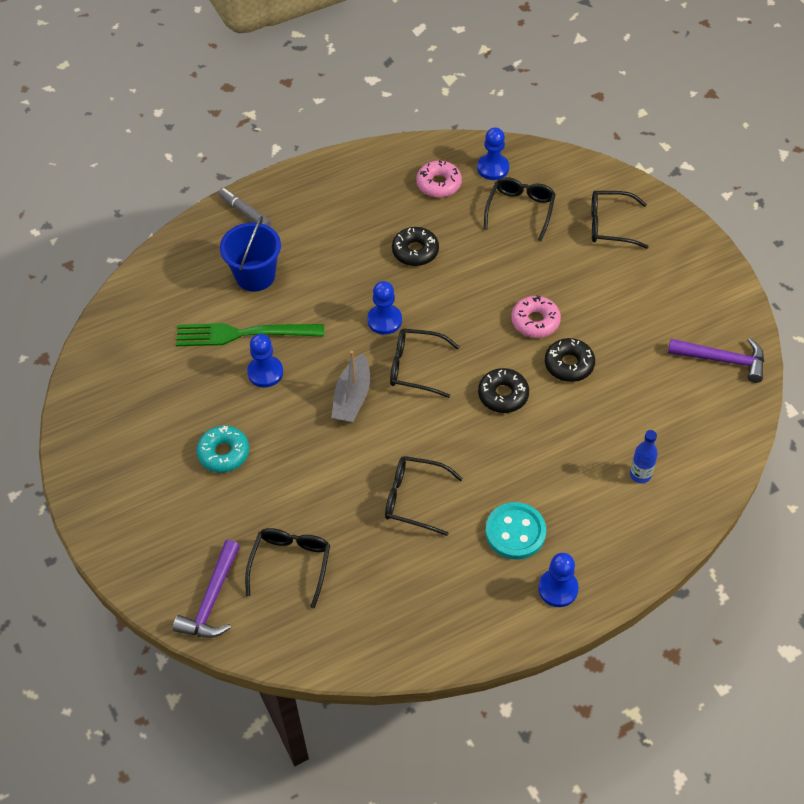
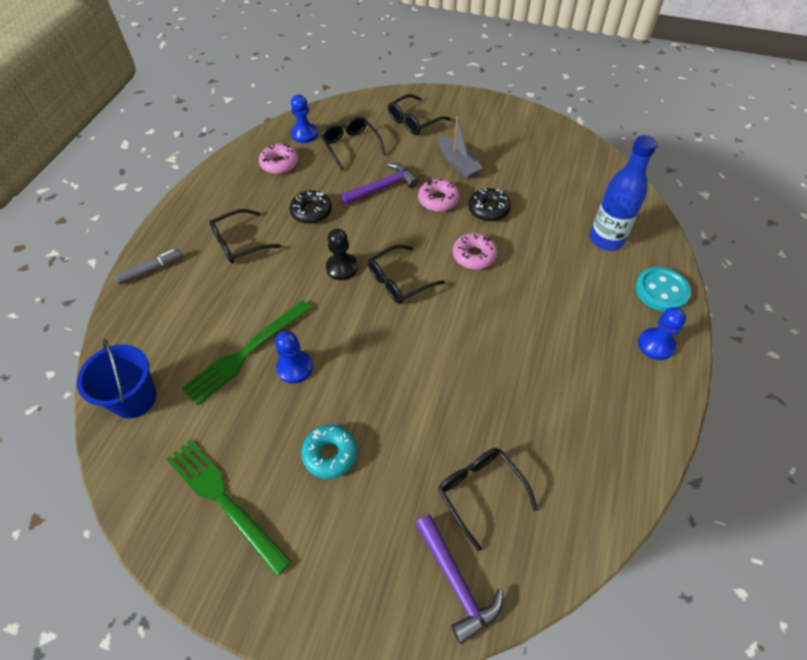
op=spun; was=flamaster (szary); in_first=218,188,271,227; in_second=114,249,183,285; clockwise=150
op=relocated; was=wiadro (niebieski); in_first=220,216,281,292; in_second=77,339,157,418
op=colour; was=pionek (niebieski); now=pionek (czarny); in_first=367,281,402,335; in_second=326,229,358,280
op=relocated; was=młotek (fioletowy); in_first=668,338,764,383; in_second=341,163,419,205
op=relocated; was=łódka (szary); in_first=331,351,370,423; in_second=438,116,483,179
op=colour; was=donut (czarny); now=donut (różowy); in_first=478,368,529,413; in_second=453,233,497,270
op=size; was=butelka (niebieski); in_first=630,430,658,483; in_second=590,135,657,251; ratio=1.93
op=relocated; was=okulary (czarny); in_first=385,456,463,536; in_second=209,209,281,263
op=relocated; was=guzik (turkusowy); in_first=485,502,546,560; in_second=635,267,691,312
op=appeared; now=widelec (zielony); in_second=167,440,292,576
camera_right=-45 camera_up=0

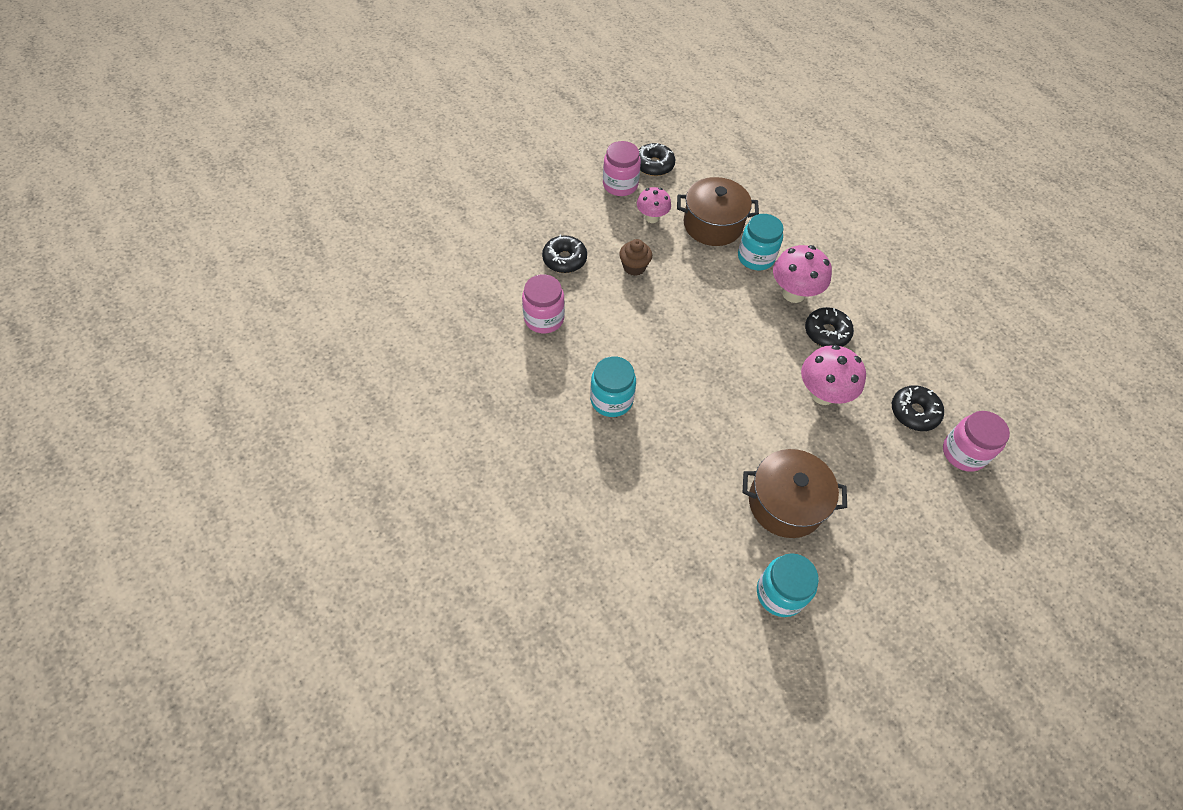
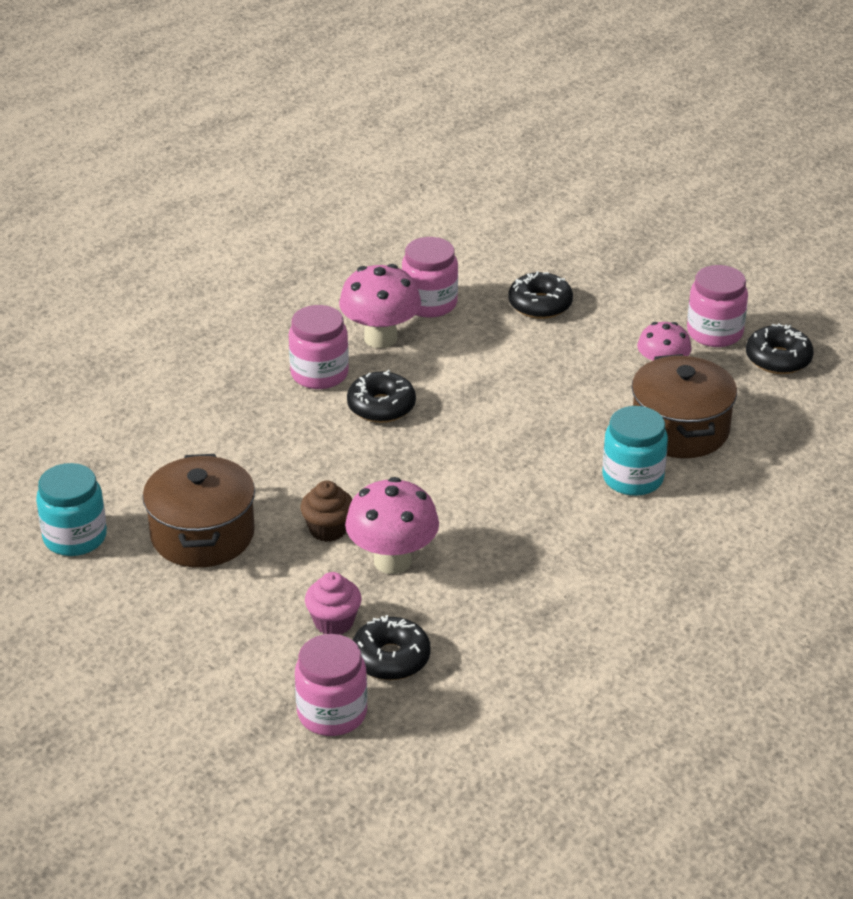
op=relocated; was=muffinka (brązowy); in_first=619,239,652,276; in_second=300,481,353,542
op=relocated; was=grzyb (różowy); in_first=773,245,832,303; in_second=339,264,421,348
op=relocated; was=donut (czarny); in_first=805,307,854,347; in_second=347,370,416,423
op=colour; was=słoik (turkusowy); now=słoik (różowy); in_first=590,356,636,417; in_second=289,305,349,389
op=appeared; now=muffinka (różowy); in_second=305,572,362,635
camera_right=80 camera_up=-20

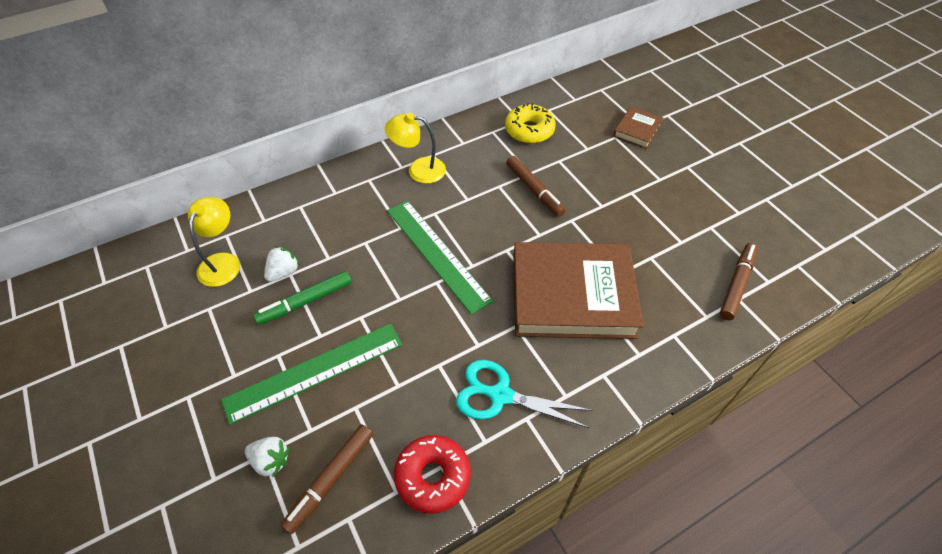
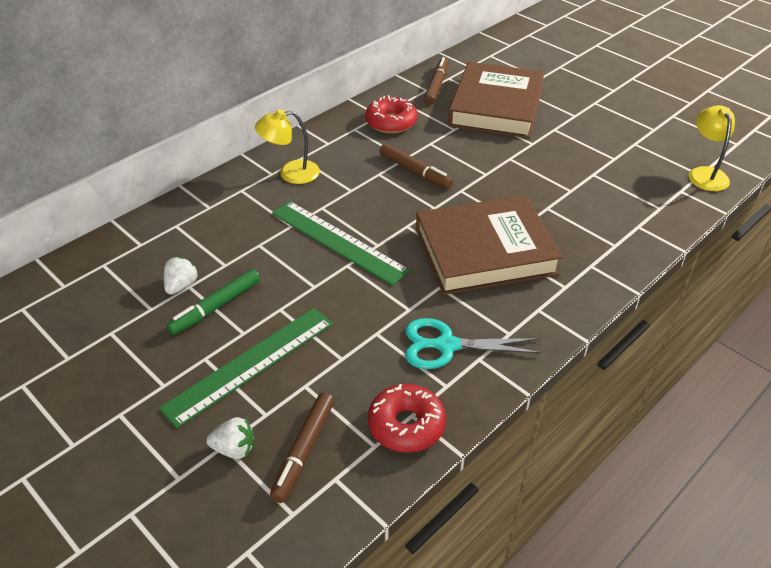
op=colour; was=donut (żółty); now=donut (czerwony); in_first=505,103,556,144; in_second=365,95,417,134
op=size; was=książka (brązowy); in_first=614,107,663,149; in_second=448,62,545,138; ratio=2.24
op=relocated; was=lampka (żółty); in_first=188,197,240,287; in_second=688,105,735,191
op=relocated; was=flamaster (brązowy); in_first=720,243,758,320; in_second=424,57,449,105
camera_right=-15 camera_up=-10

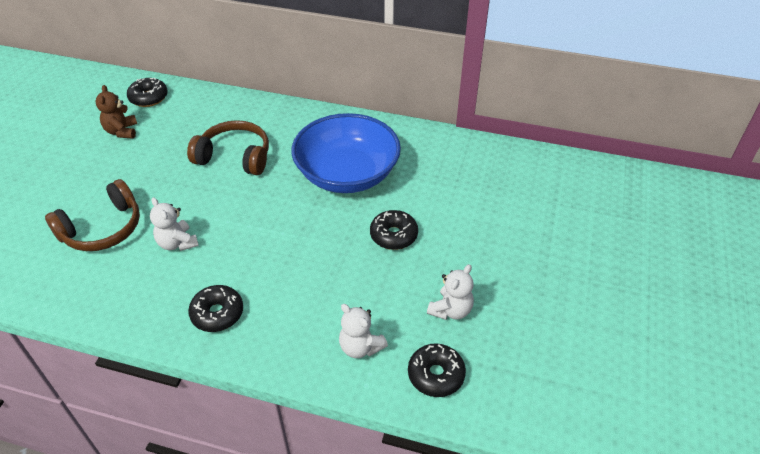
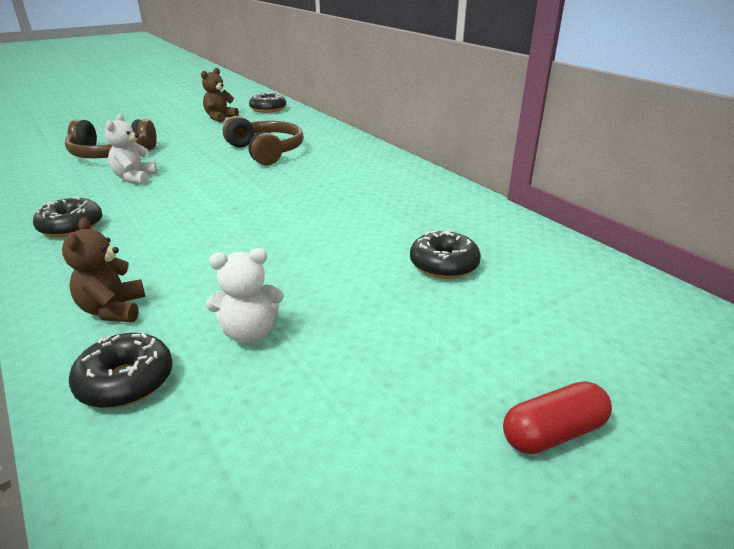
op=missing; was=miska (niebieski); in_first=292,113,401,193
op=relocated; was=donut (czarny); in_first=370,210,418,250; in_second=410,230,481,279
op=colour; was=miś (biały); now=miś (brązowy); in_first=339,304,388,358; in_second=62,217,145,322
op=appeared; now=kapsułka (czerwony); in_second=503,381,612,454
camera_right=40 camera_up=-15

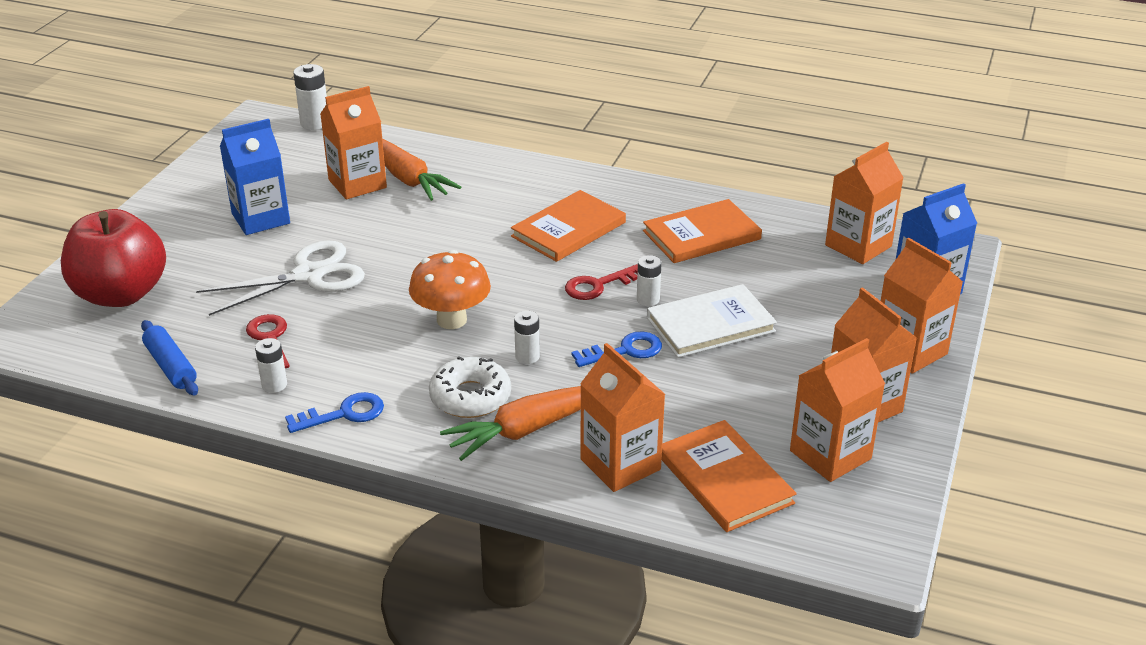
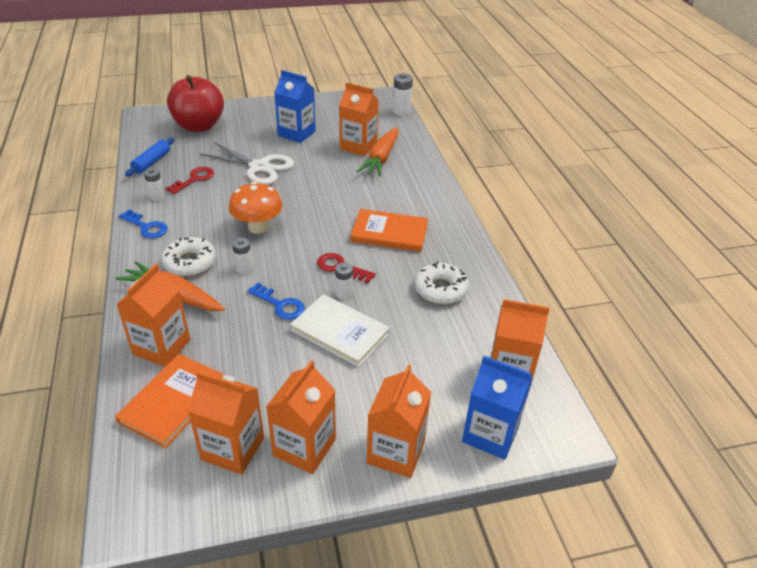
op=exchanged; was=książka (pomarańczowy); now=donut (biały); in_first=643,199,762,263; in_second=414,261,469,304
camera_right=55 camera_up=5

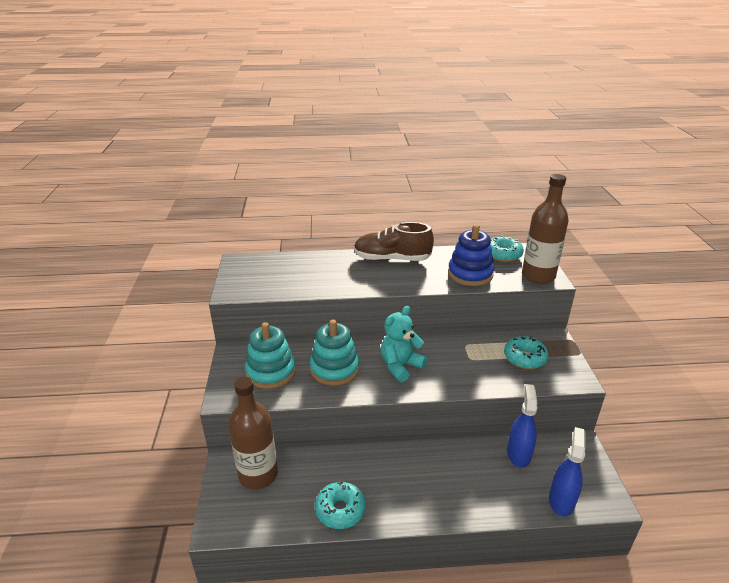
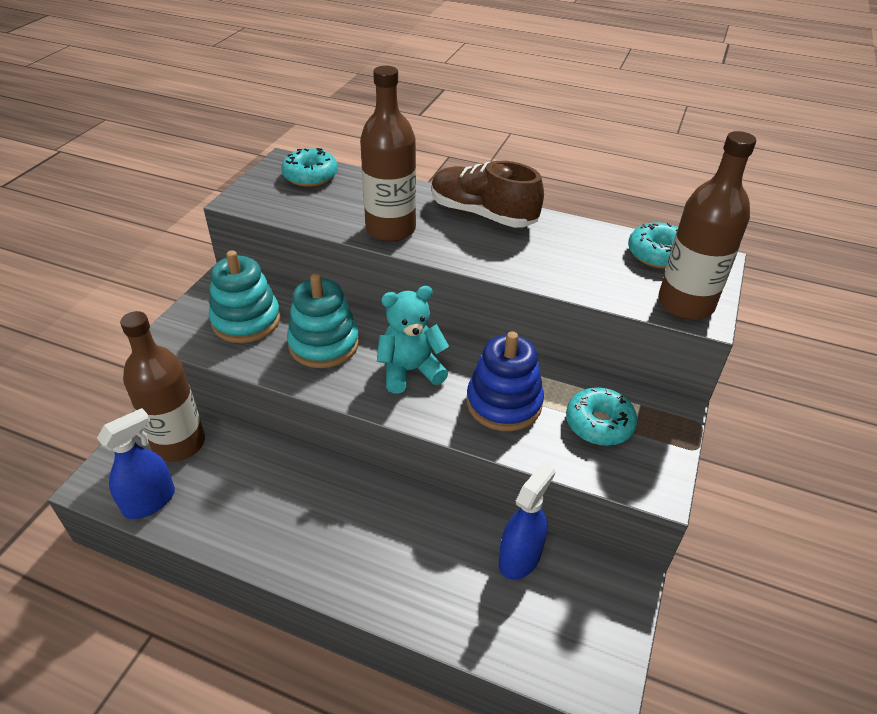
op=relocated; was=zabawka nakładanka (niebieski); in_first=448,224,494,286; in_second=467,331,544,431
op=relocated; was=spryskiwacz (niebieski); in_first=549,427,586,517; in_second=97,408,175,519
op=relocated; was=donut (turkusowy); in_first=315,482,366,529; in_second=281,148,338,187
op=appeared; now=butelka (brązowy); in_second=360,66,416,242
camera_right=25 camera_up=10

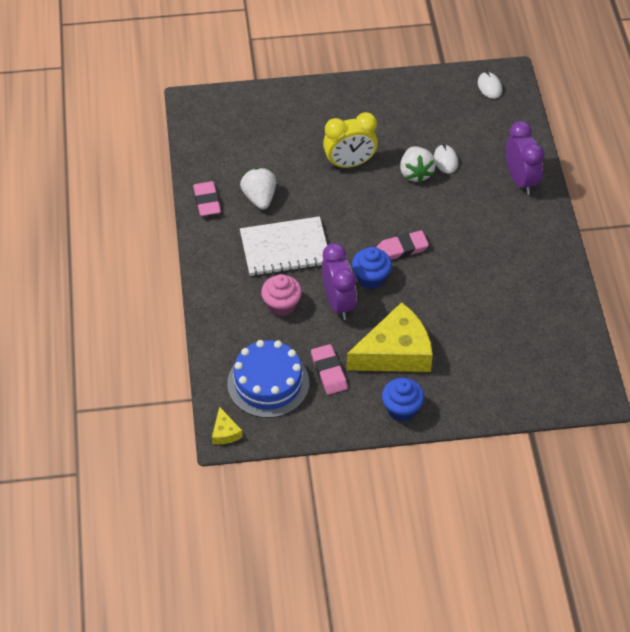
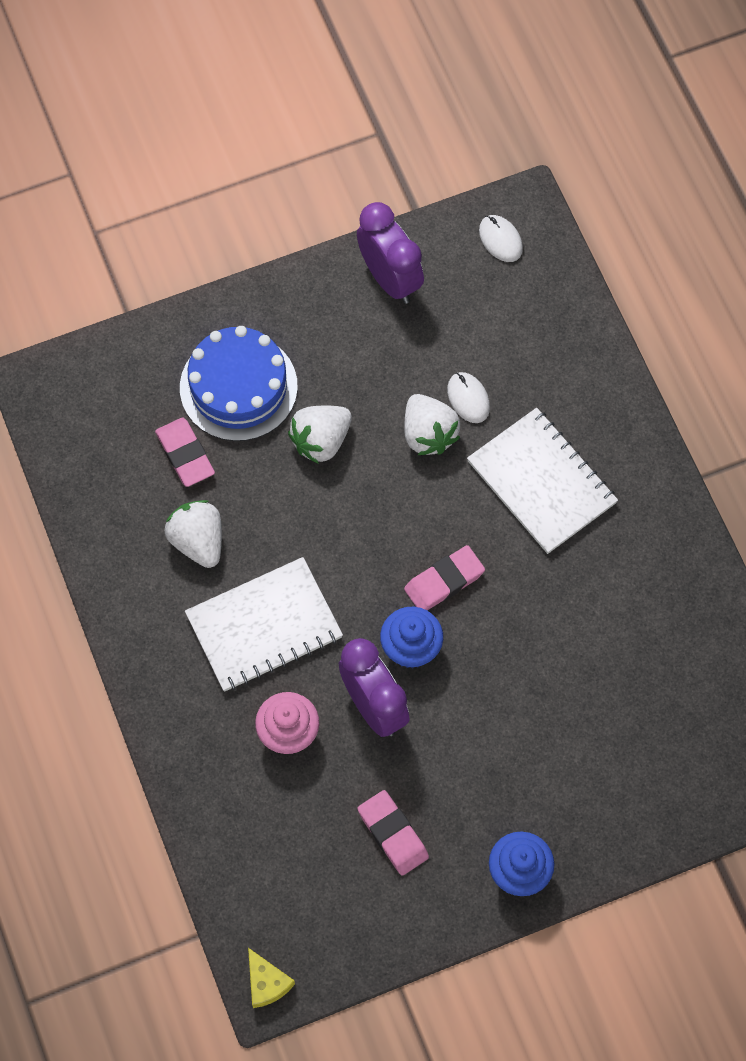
op=exchanged; was=budzik (żółty); now=truskawka (biały); in_first=323,112,378,168; in_second=288,406,352,464
op=relocated; was=budzik (fioletowy); in_first=506,121,544,195; in_second=357,202,424,304
op=relocated; was=gumka do mazania (różowy); in_first=193,181,221,216; in_second=155,418,215,487
op=missing; was=ser (żółty); in_first=346,302,433,372
op=relocated; was=tort (niebieski); in_first=227,340,309,418; in_second=180,326,298,441
op=appeared; now=zeszyt (biały); in_second=467,408,618,554
camera_right=-15 camera_up=15

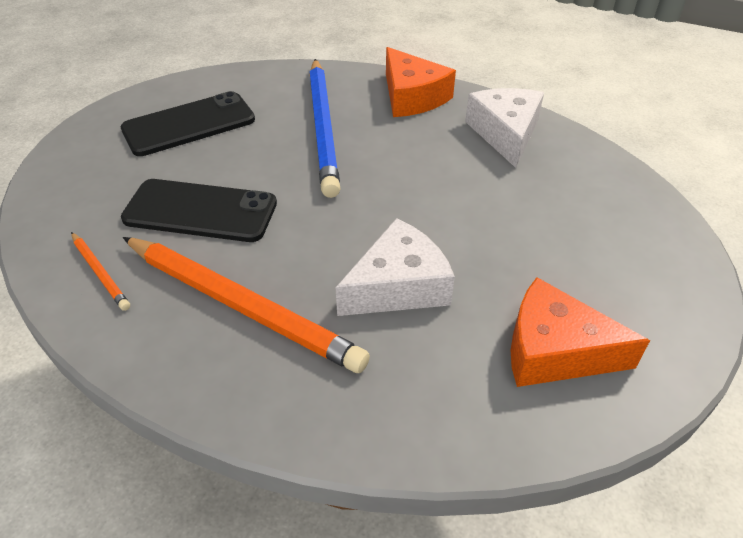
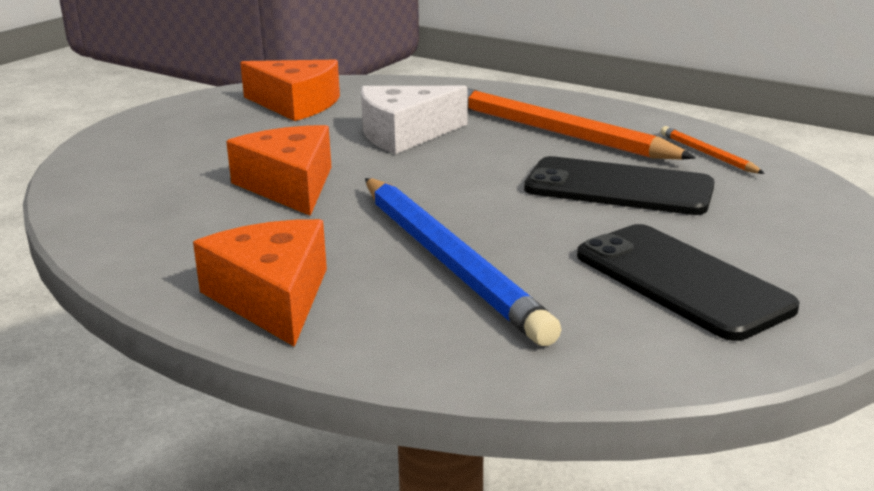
op=spun; was=ołówek (niebieski); in_first=309,59,341,198; in_second=365,178,561,346; clockwise=150
op=missing; was=ser (biały); in_first=465,88,544,168
op=spun; was=telefon (czarny); in_first=121,91,255,156; in_second=577,224,800,341; clockwise=75
op=appeared; now=ser (pomarańczowy); in_second=226,125,331,216
camera_right=-170 camera_up=-20

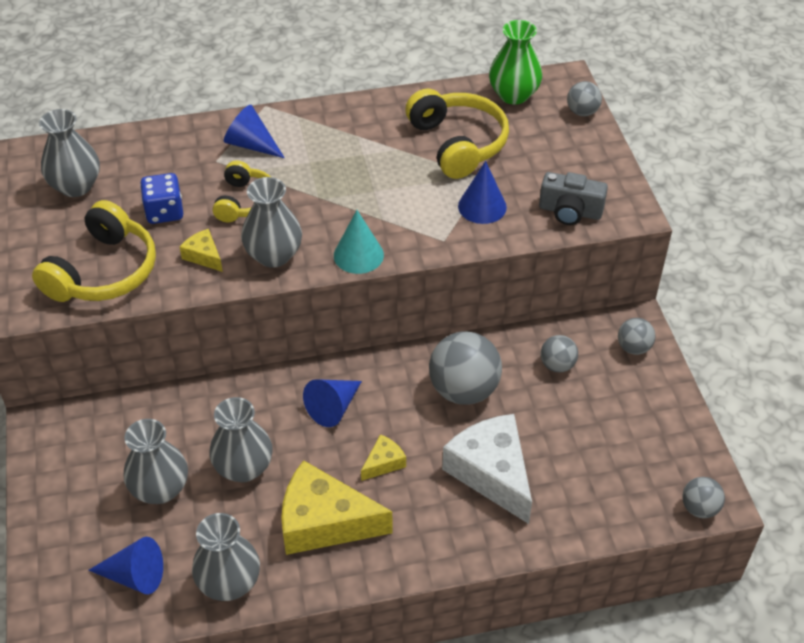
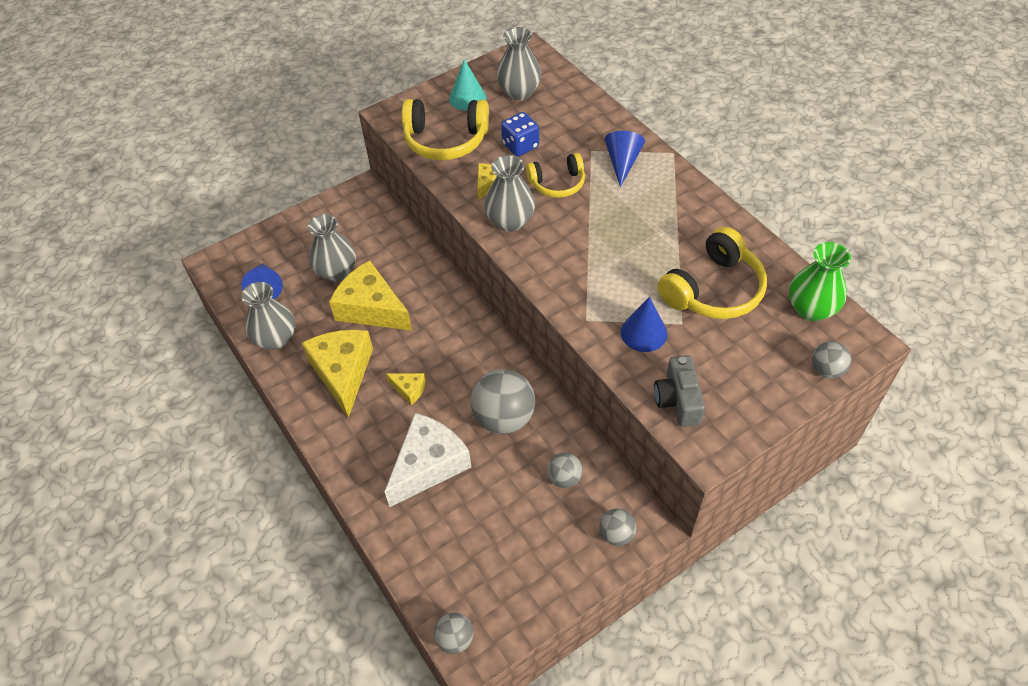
op=relocated; was=stożek (turkusowy); in_first=334,210,384,274; in_second=449,59,486,111
op=missing; was=stożek (niebieski); in_first=303,379,362,427
op=exchanged; was=wazon (szary); now=ser (żółty); in_first=209,397,273,482; in_second=329,260,412,331
camera_right=70 camera_up=5

